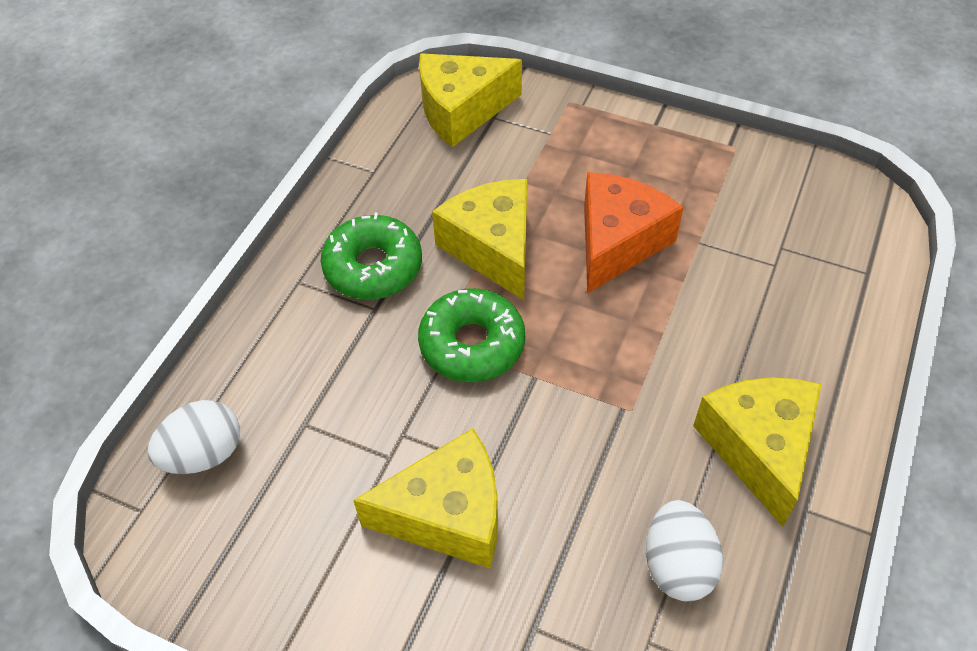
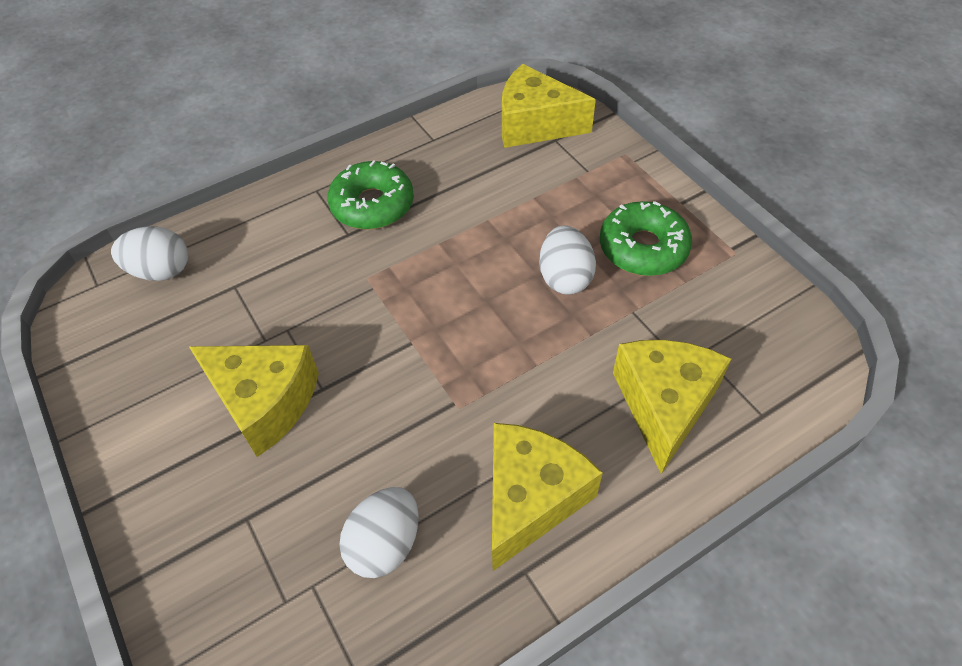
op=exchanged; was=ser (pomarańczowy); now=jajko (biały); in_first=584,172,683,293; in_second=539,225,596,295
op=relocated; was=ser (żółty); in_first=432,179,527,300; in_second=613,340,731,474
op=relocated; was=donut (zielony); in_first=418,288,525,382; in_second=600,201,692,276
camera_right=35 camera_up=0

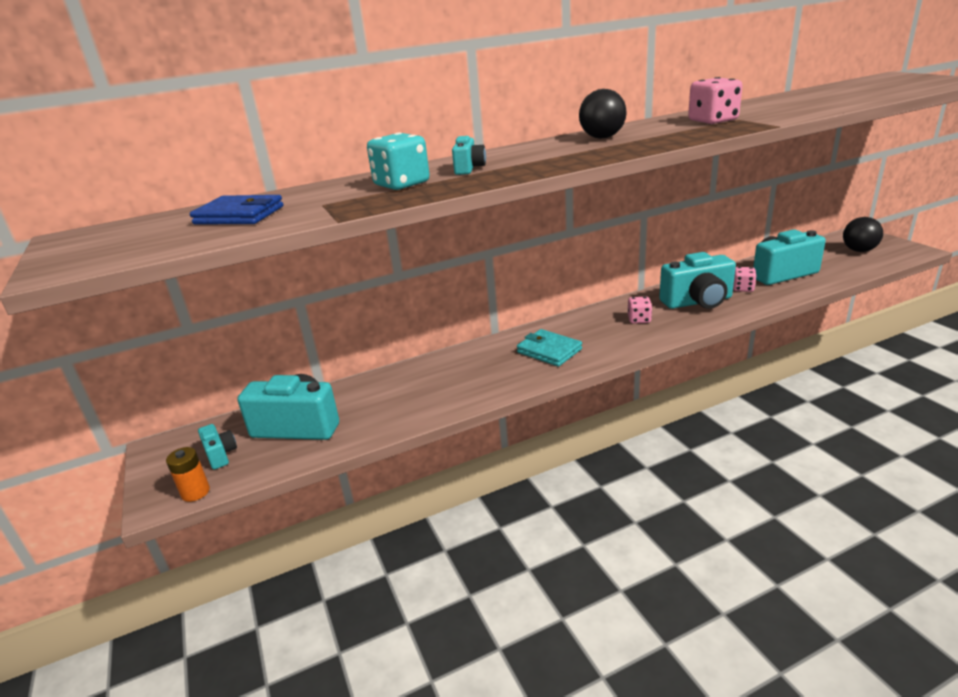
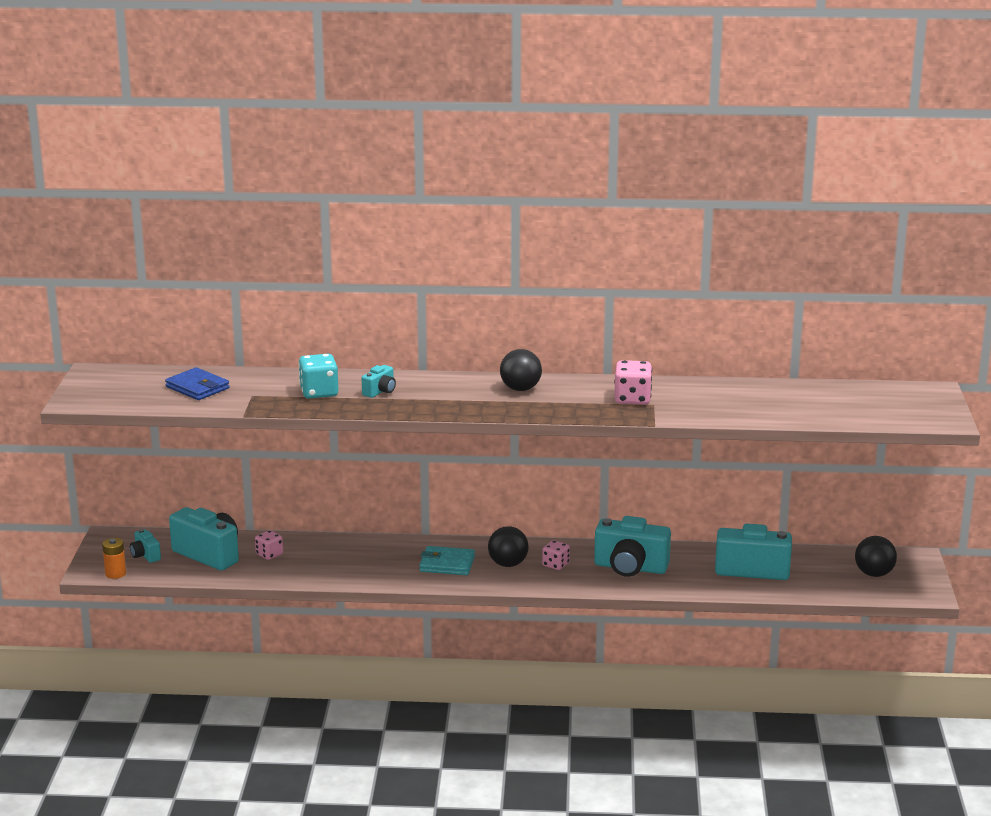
op=relocated; was=kostka do gry (różowy); in_first=733,267,756,292; in_second=255,530,283,560
op=spun; was=portfel (turkusowy); in_first=517,329,582,367; in_second=419,546,475,575; clockwise=-60
op=spun; was=aparat fotograficzny (turkusowy); in_first=198,424,237,470; in_second=130,529,161,563; clockwise=150
op=appeared; now=piłka (czarny); in_second=488,526,529,567
camera_right=25 camera_up=-5

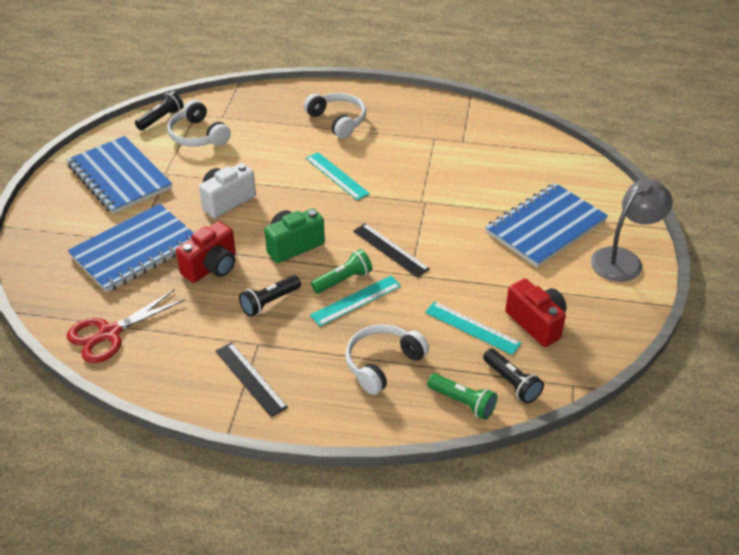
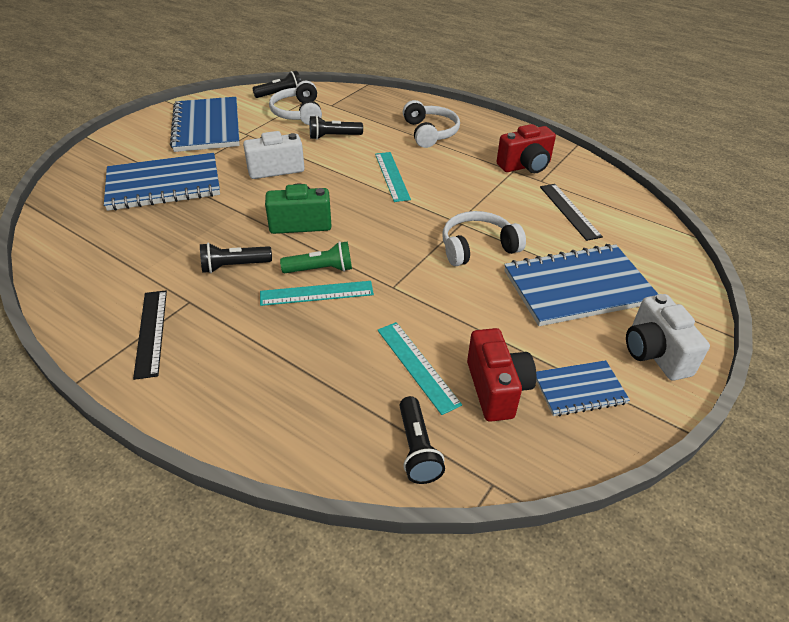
op=exchanged; was=lampka (szary); now=aparat fotograficzny (biały); in_first=591,179,673,282; in_second=626,294,710,381
op=relocated; was=aparat fotograficzny (czerwony); in_first=176,221,236,283; in_second=496,124,556,173
op=relocated; was=linijka (czarny); in_first=353,223,430,278; in_second=540,184,603,241
op=missing; was=nożyczki (czerwony); in_first=67,290,185,363
op=relocated; was=słuchawki (biały); in_first=345,324,429,395; in_second=443,211,526,266
op=missing; was=latarka (zielony); in_first=427,374,497,420
op=appeared; now=latarka (czarny); in_second=310,115,363,140
op=appeared; now=zeszyt (niebieski); in_second=536,360,630,416
camera_right=25 camera_up=0

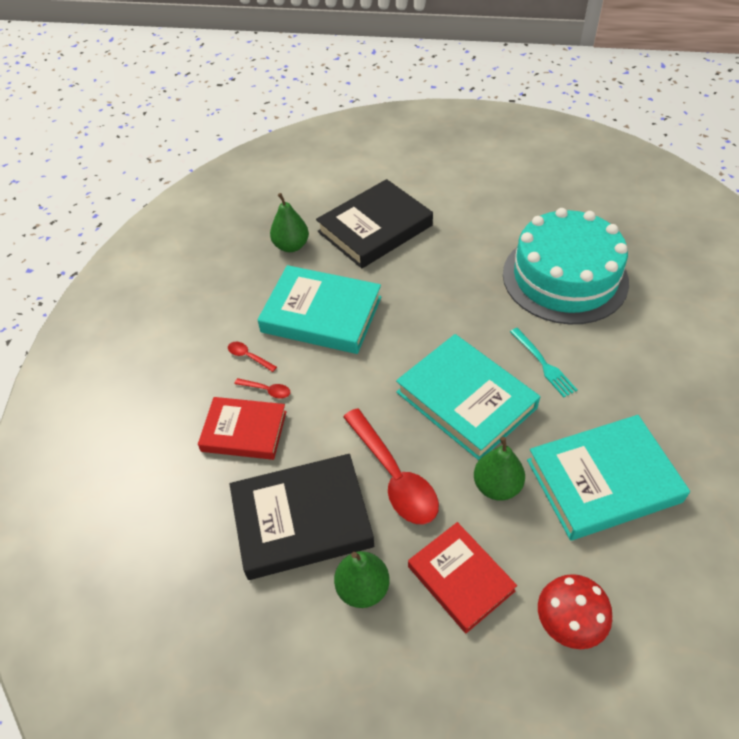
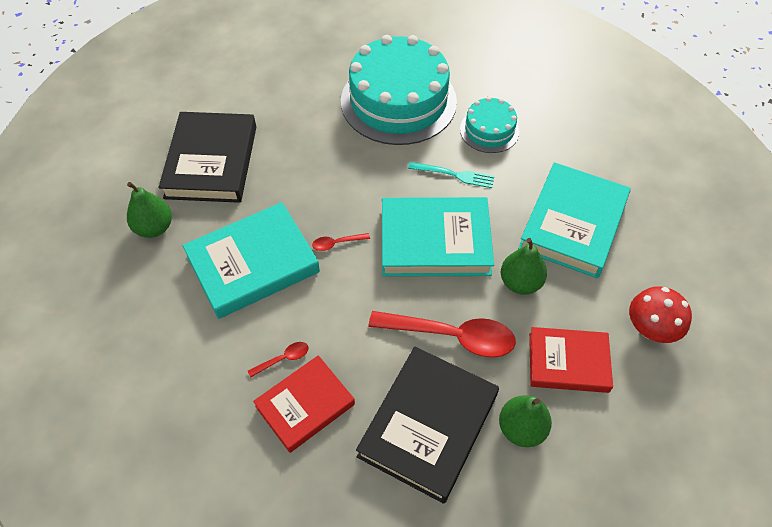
op=relocated; was=łyżka (czerwony); in_first=228,342,277,372; in_second=312,233,370,251
op=appeared; now=tort (turkusowy); in_second=460,97,519,153
camera_right=-50 camera_up=5

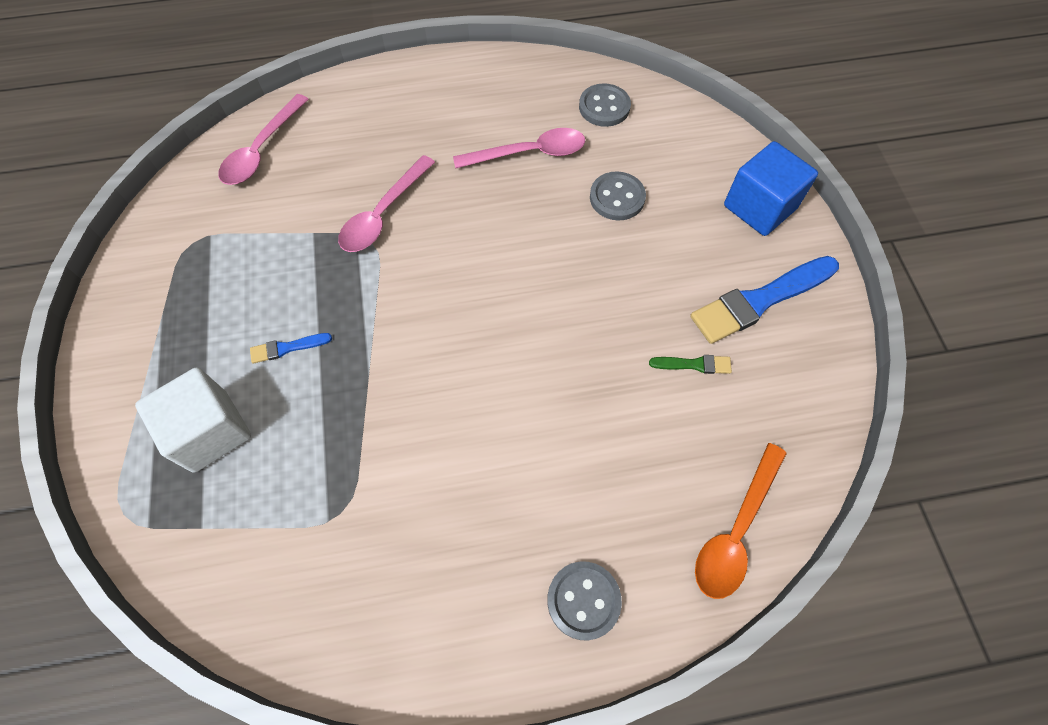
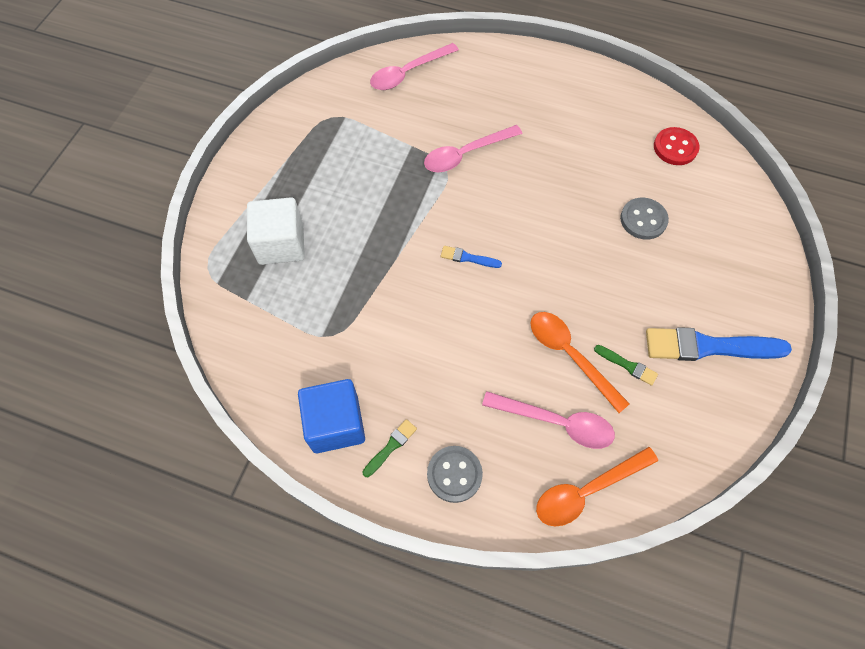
op=colour; was=guzik (szary); now=guzik (czerwony); in_first=579,83,631,127; in_second=654,127,700,165
op=relocated; was=łyżka (różowy); in_first=453,128,585,169; in_second=482,391,615,449
op=relocated; was=sześcian (niebieski); in_first=724,141,818,236; in_second=298,379,365,453
op=relocated; was=pędzel (niebieski); in_first=250,333,332,364; in_second=441,246,502,268
op=appeared; now=łyżka (pomarańczowy); in_second=530,312,630,413
op=appeared; now=pędzel (zielony); in_second=363,419,417,477
camera_right=30 camera_up=0

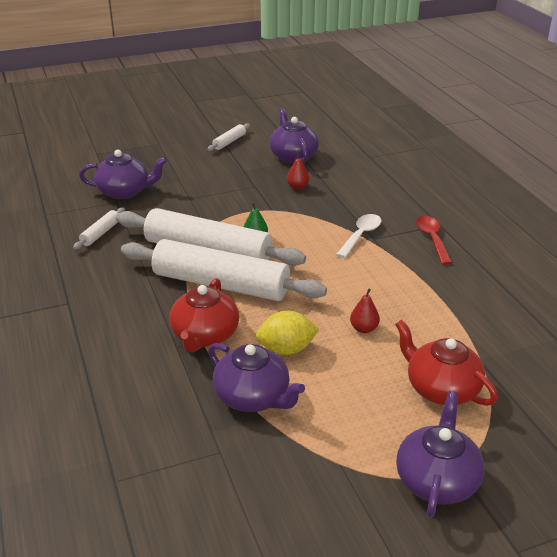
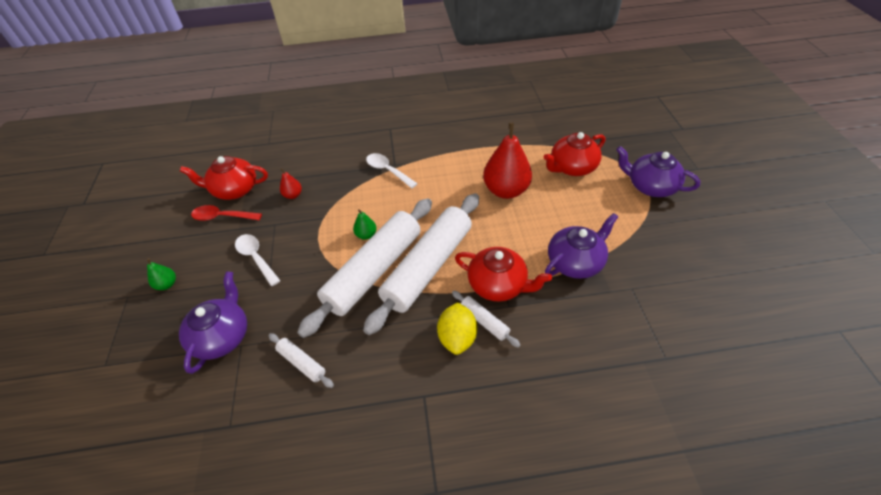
op=colour; was=imbryk (fioletowy); now=imbryk (czerwony); in_first=269,108,319,163; in_second=180,156,268,200
op=relocated; was=wałek do ciasta (biały); in_first=208,123,250,151; in_second=452,291,520,348
op=relocated; was=łyżka (czerwony); in_first=416,216,452,265; in_second=191,205,262,221
op=size; was=gruszka (czerwony); in_first=350,289,380,333; in_second=483,123,532,199; ratio=2.2
op=relocated; was=cytryna (żółty); in_first=256,311,319,355; in_second=437,302,477,355
op=appeared; now=łyżka (biały); in_second=235,234,280,286
op=appeared; now=gruszka (zielony); in_second=147,258,176,290
camera_right=-75 camera_up=15

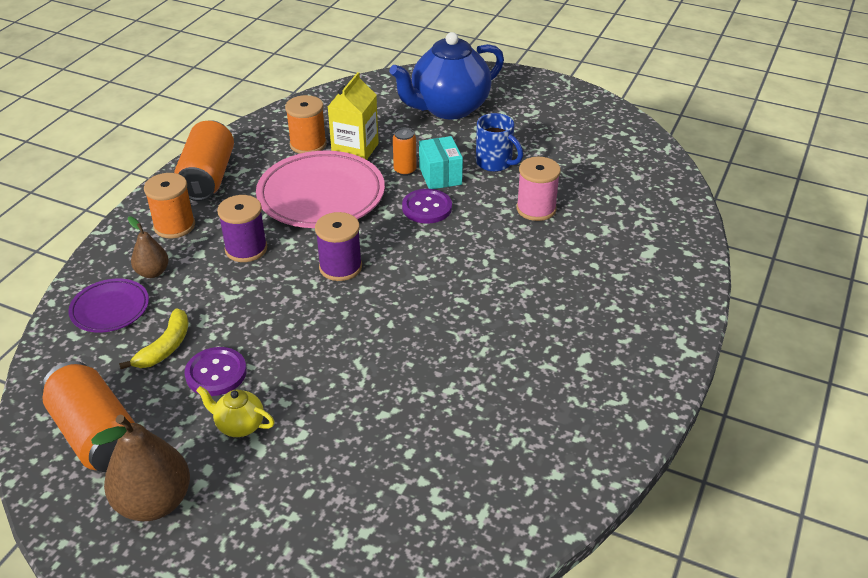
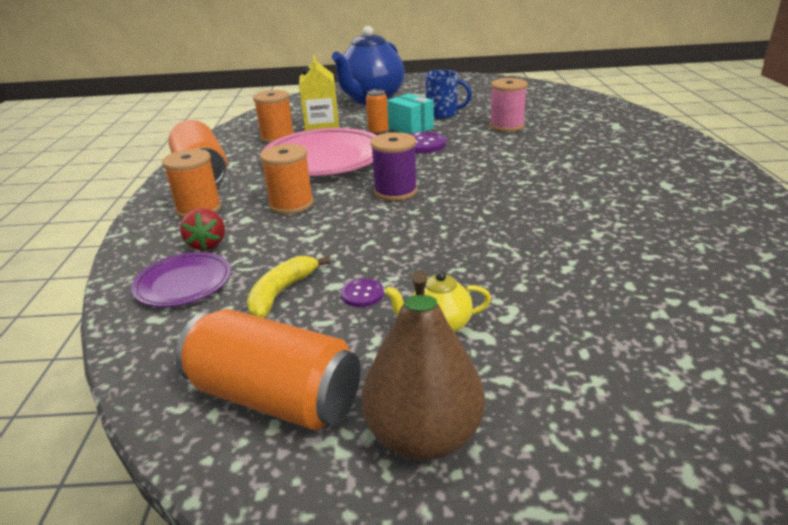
op=colour; was=szpulka (fioletowy); now=szpulka (pomarańczowy); in_first=217,195,267,262; in_second=260,144,314,214
op=exchanged; was=gruszka (brązowy); now=truskawka (czerwony); in_first=128,216,169,278; in_second=180,208,225,250
op=spun; was=banan (żółty); in_first=119,308,188,369; in_second=247,256,330,318; clockwise=-150
op=size; was=guzik (fioletowy); in_first=184,347,247,396; in_second=341,278,384,307; ratio=0.59
camera_right=-25 camera_up=-10

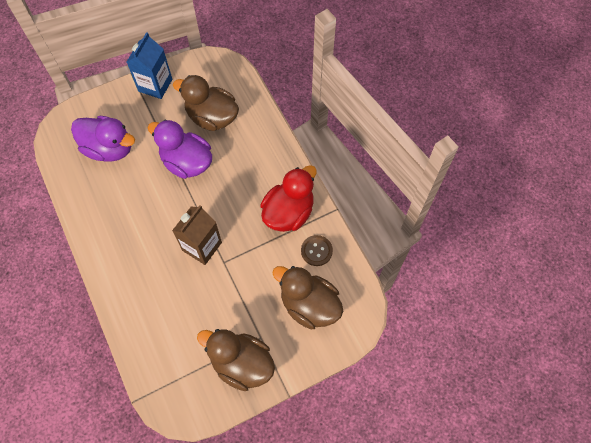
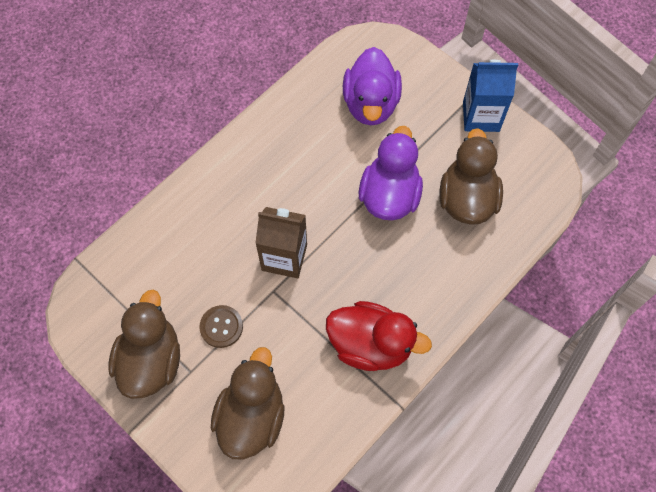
op=relocated; was=guzik (brązowy); in_first=301,235,333,266; in_second=199,305,243,348
camera_right=70 camera_up=0

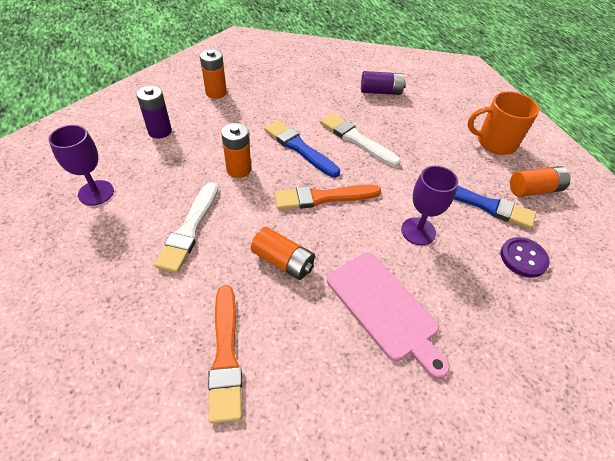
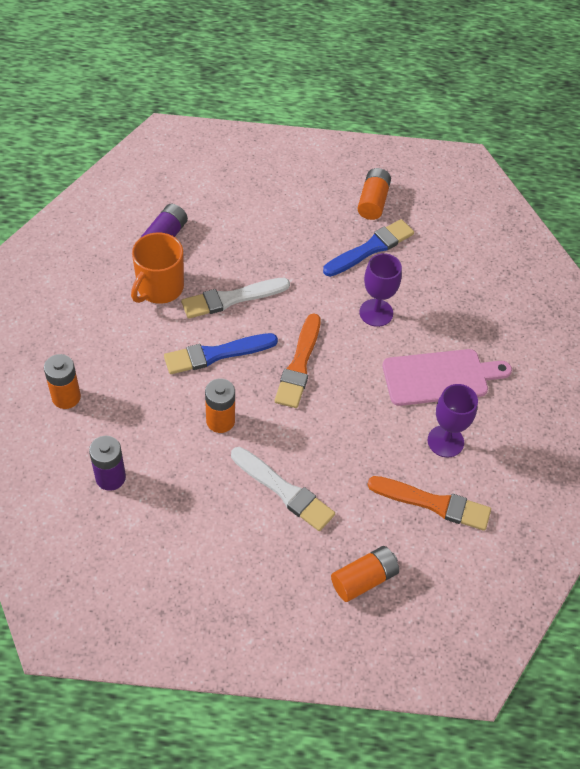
op=relocated; was=kubek (pomarańczowy); in_first=468,92,540,155; in_second=131,232,184,304
op=relocated; was=kielich (fioletowy); in_first=49,125,114,206; in_second=428,384,478,457
op=relocated; was=bateria (pomarańczowy); in_first=251,227,315,280; in_second=331,546,399,602
op=missing; was=guzik (fioletowy); in_first=501,237,550,278
camera_right=-65 camera_up=5

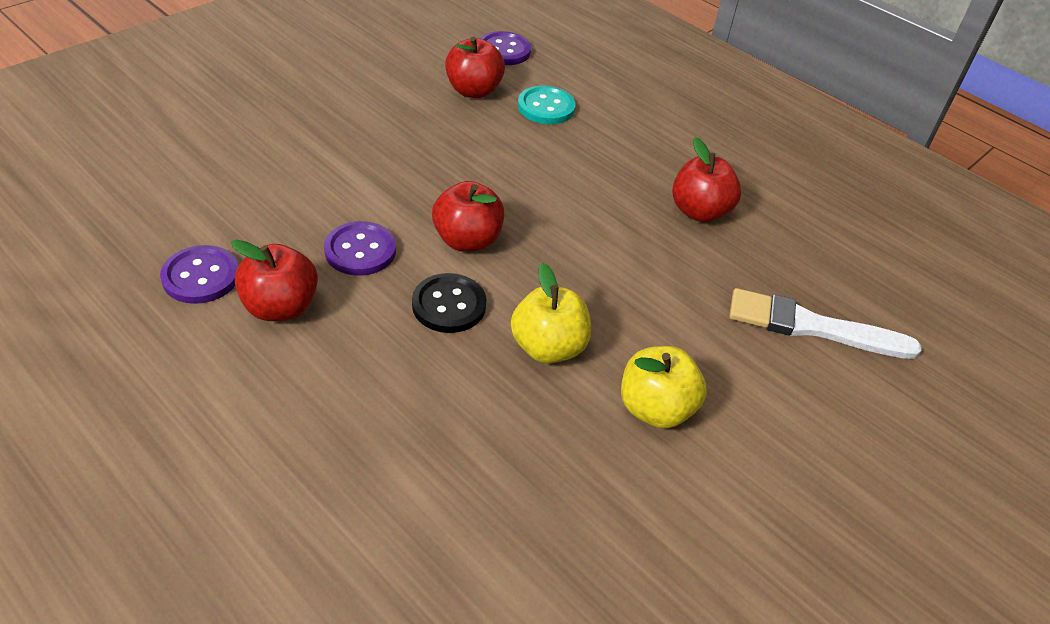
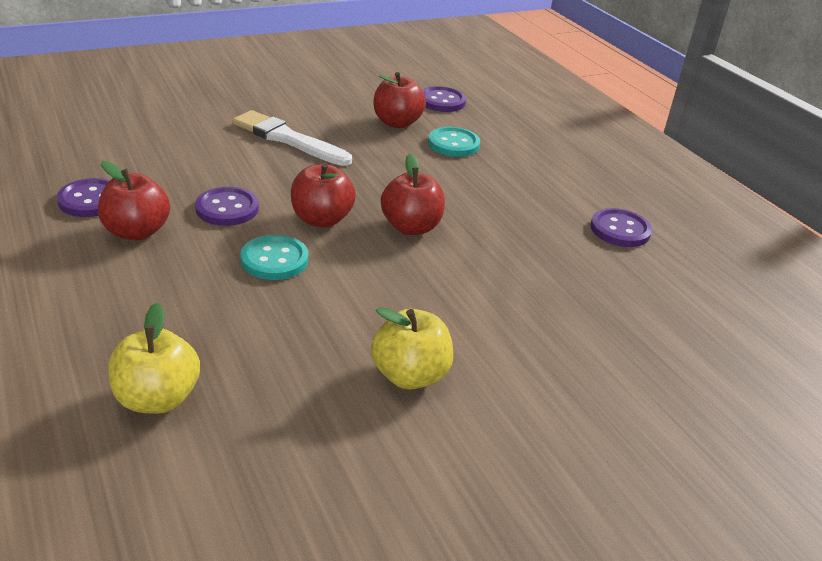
op=relocated; was=jabłko (czerwony); in_first=672,137,741,222; in_second=381,154,445,235
op=relocated; was=jabłko (żółty); in_first=511,263,591,364; in_second=108,302,200,414
op=colour; was=guzik (czarny); now=guzik (turkusowy); in_first=412,273,487,333; in_second=240,235,308,280
op=relocated; was=pędzel (biały); in_first=729,288,922,359; in_second=233,110,352,166
op=appeared; now=guzik (fioletowy); in_second=591,208,652,247
camera_right=20 camera_up=-10

